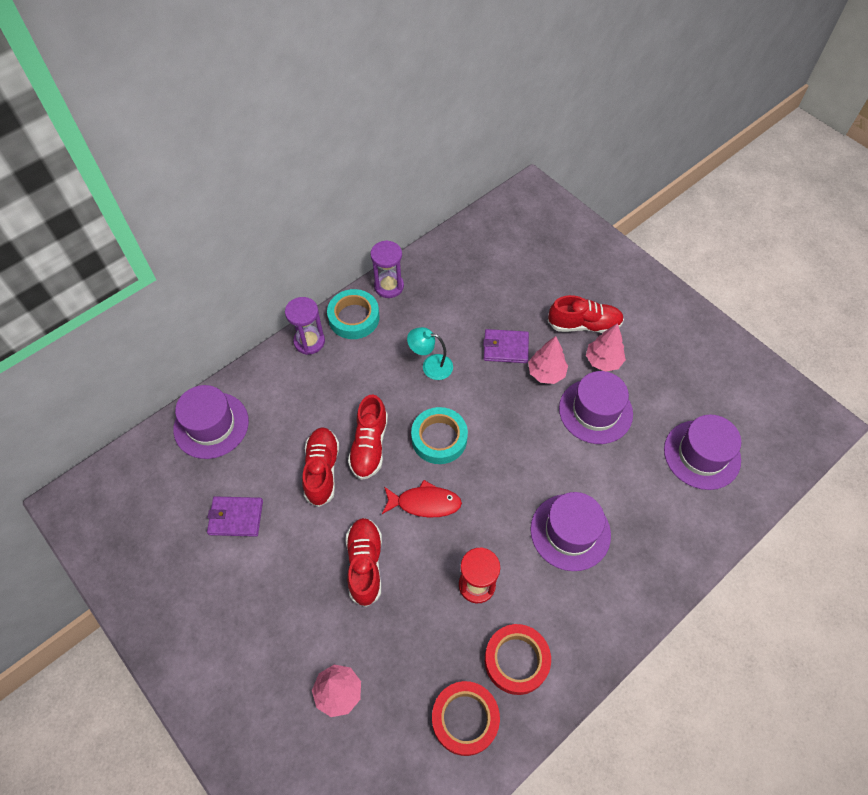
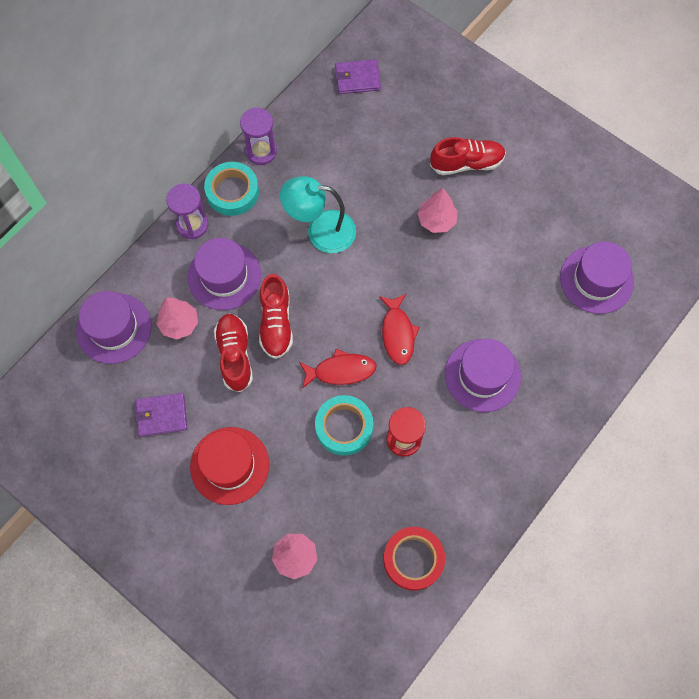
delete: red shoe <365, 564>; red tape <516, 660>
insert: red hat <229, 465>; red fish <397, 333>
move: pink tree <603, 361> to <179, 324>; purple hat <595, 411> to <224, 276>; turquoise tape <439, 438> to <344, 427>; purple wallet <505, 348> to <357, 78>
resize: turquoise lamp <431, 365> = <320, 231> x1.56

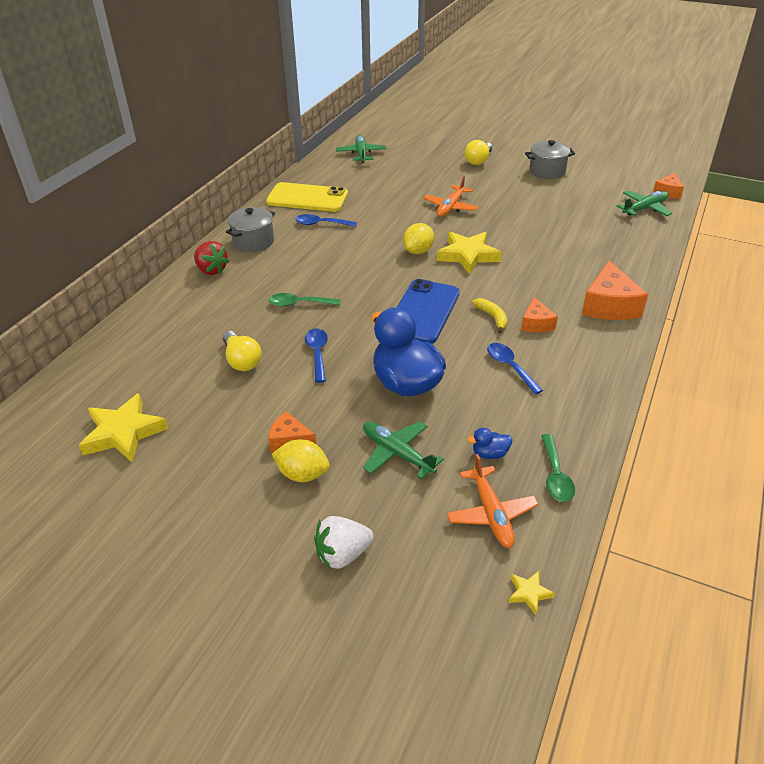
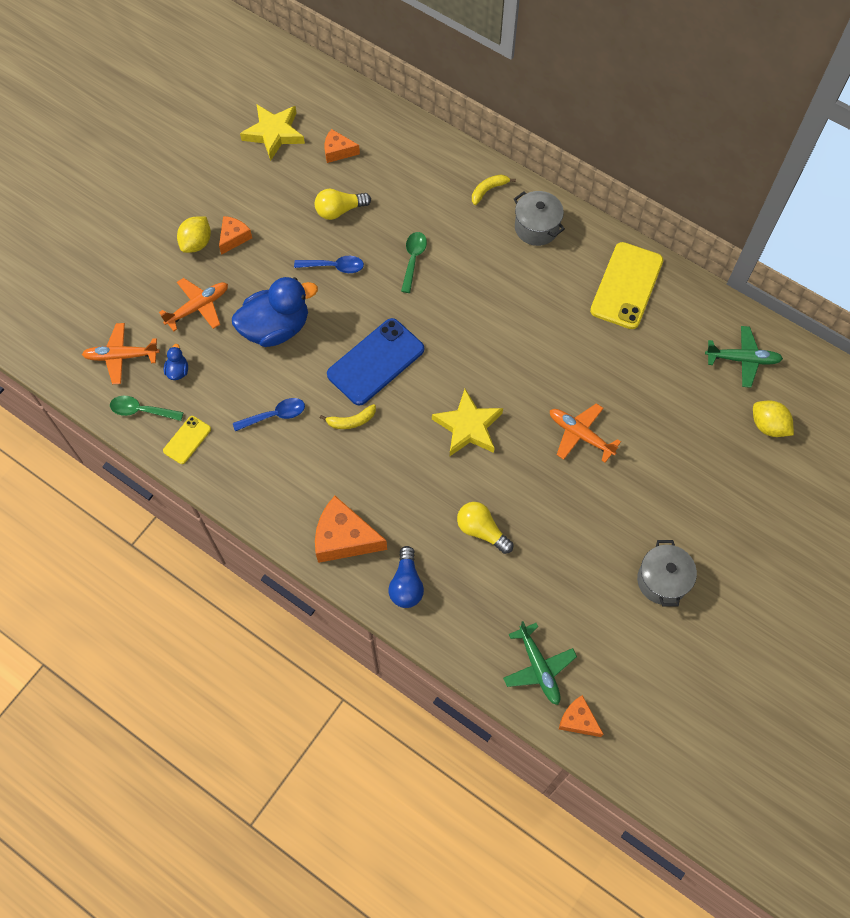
delete: blue spoon <321, 224>; white strawberry <342, 554>; yellow star <529, 593>
insert: yellow phone <187, 440>; blue light bulb <406, 584>
move: orange cheese <536, 324> to <338, 151>; yellow light bulb <478, 160> to <481, 530>; yellow lemon <418, 251> to <768, 426>
replace: red strawberry <211, 270> to yellow banana <488, 190>
recolor: green plane <397, 453> to orange plane <198, 307>
rotate: blue phone <423, 311> = <375, 362> 75 degrees counterclockwise

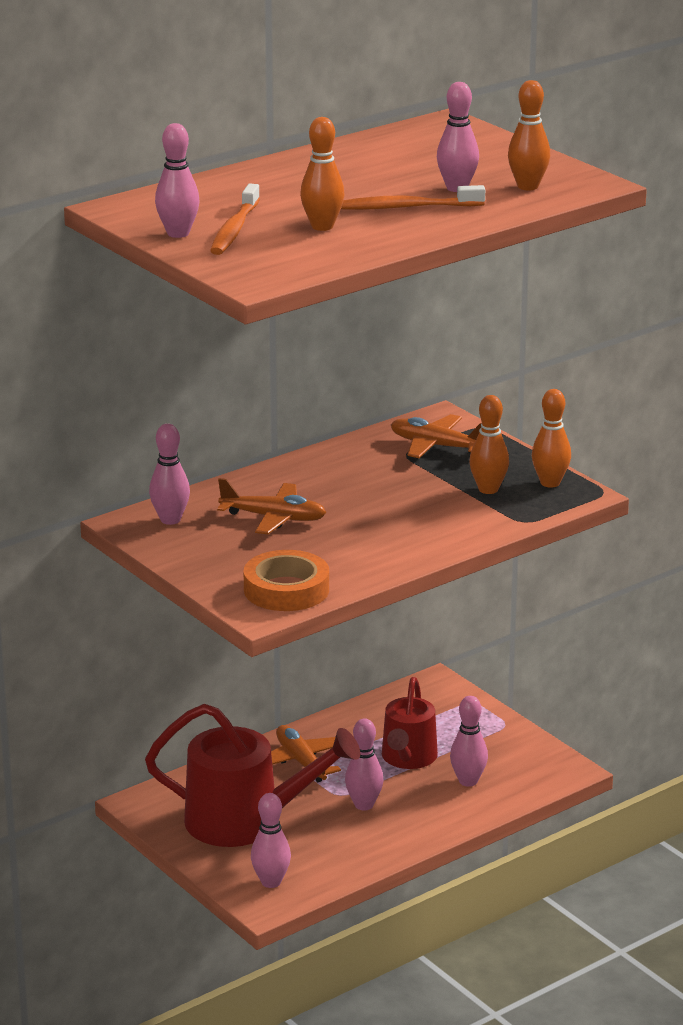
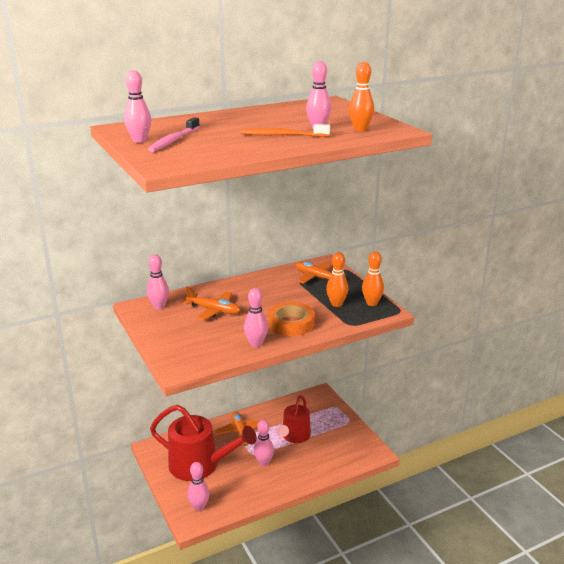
delete: orange bowling pin <322, 226>
move: pink bowling pin <468, 781> to <256, 344>; orange tape <286, 589> to <291, 323>
recolor: orange toothbrush <235, 229> to pink toothbrush <174, 140>

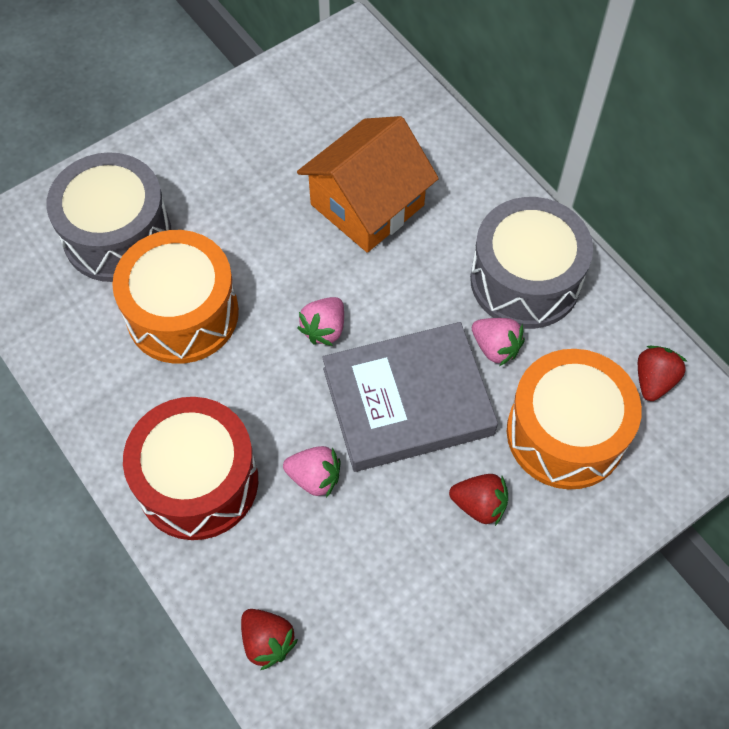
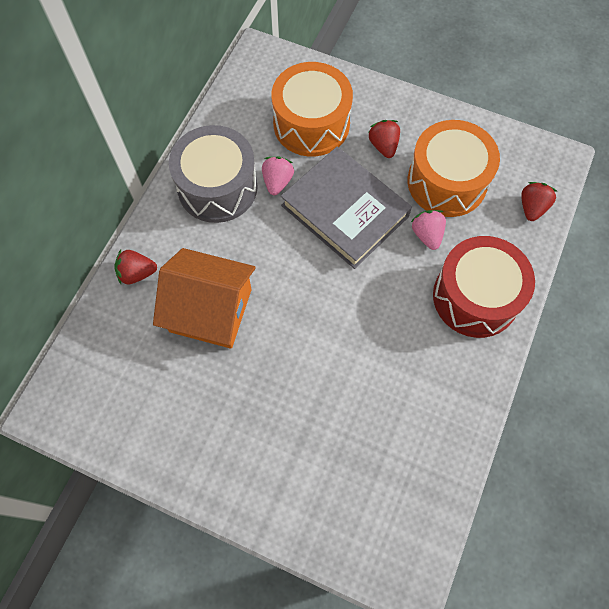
delete: grey drum <117, 235>; pink strawberry <324, 329>
move: red strawberry <653, 380> to <137, 273>; orange drum <182, 313> to <447, 182>

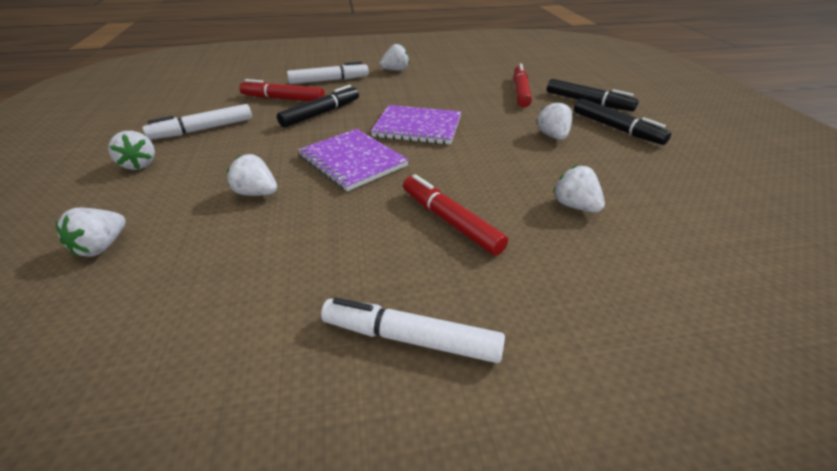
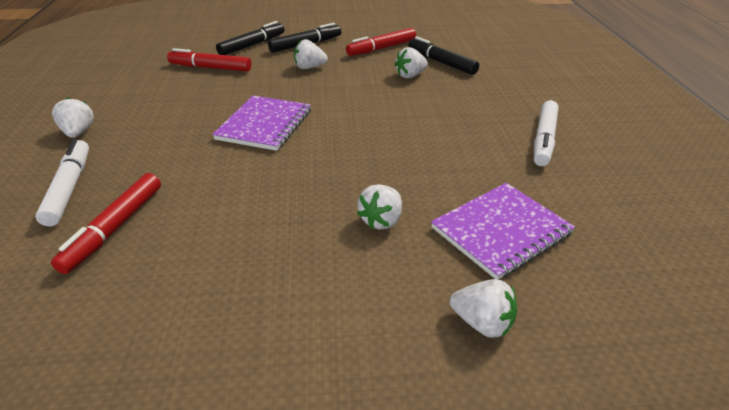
delete: white strawberry <139, 164>; white marker <202, 129>
move: red marker <450, 221> to <381, 48>; black marker <321, 113> to <441, 62>; purple notebook <352, 161> to <501, 231>

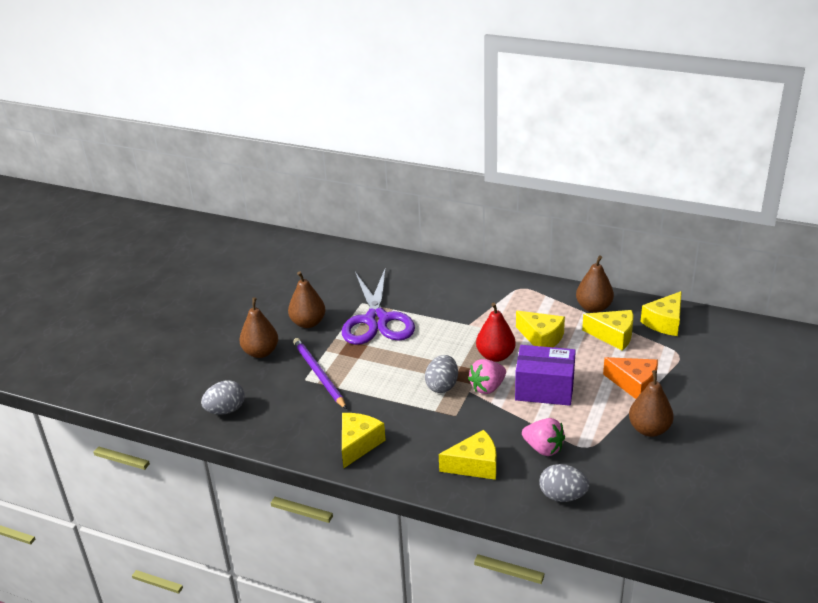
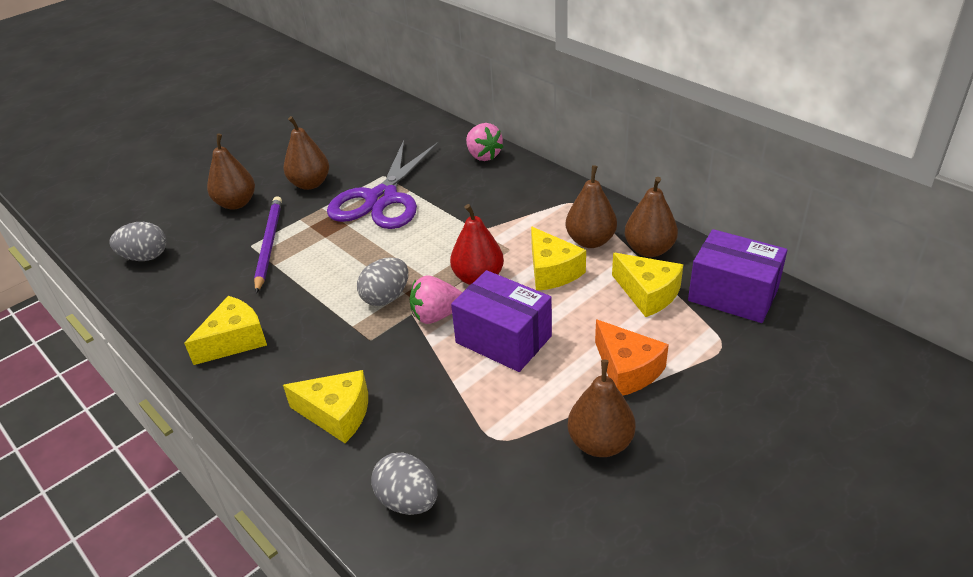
insert: brown pear <590, 241>
move: pink strawberry <543, 448> to <483, 155>
replace: yellow cheese <664, 322> to purple box <733, 295>

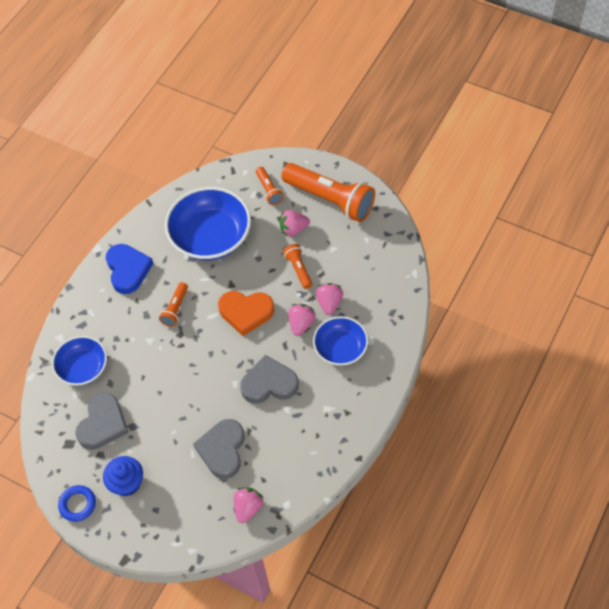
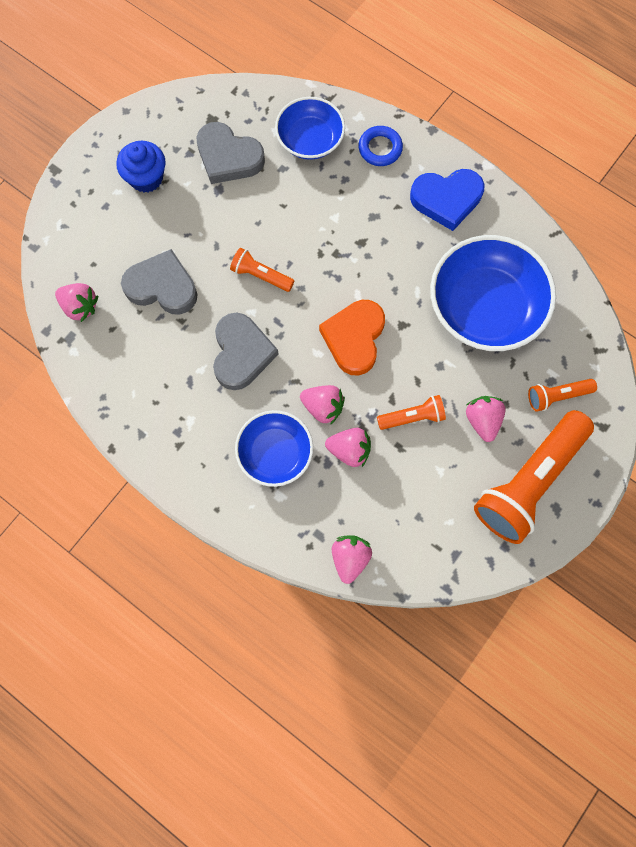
insert: pink strawberry <350, 558>
move: orange flashlight <175, 309> to <261, 275>; blue ring <78, 504> to <380, 148>

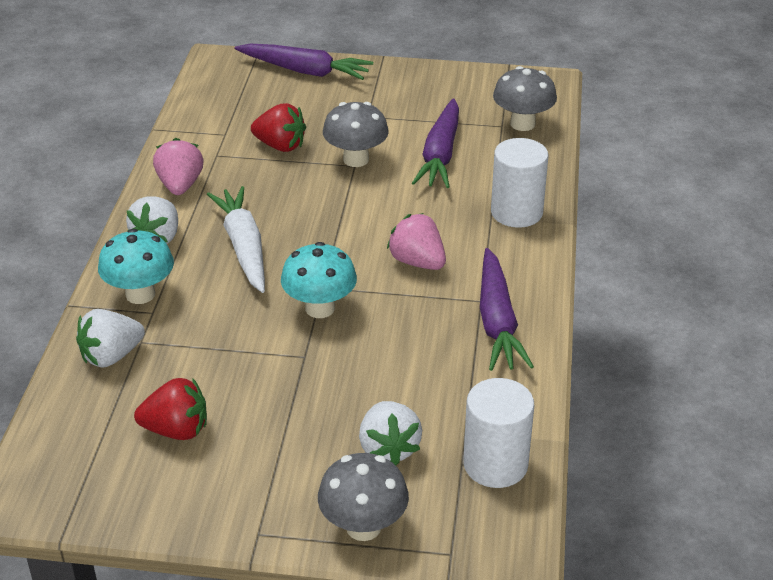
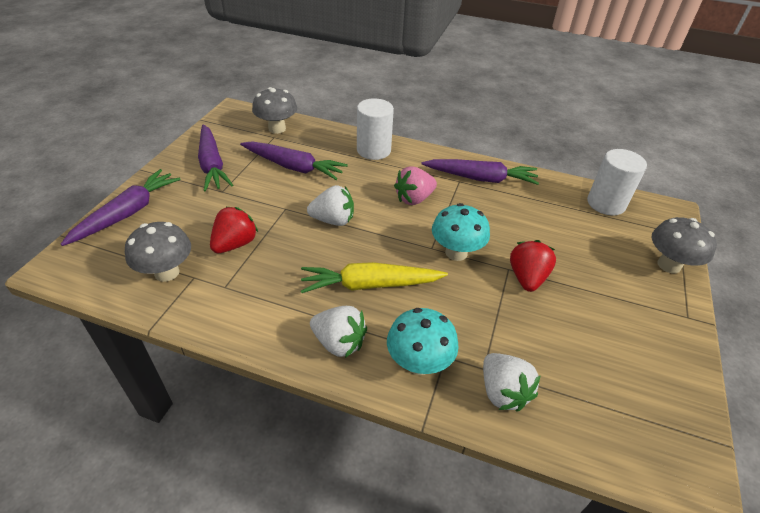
delete: pink strawberry <180, 185>
insert: purple carrot <212, 165>
move: grey mushroom <356, 159> to <167, 272>; white strawberry <388, 448> to <333, 220>; red strawberry <176, 430> to <527, 278>
recolor: white carrot <244, 247> to yellow carrot <370, 285>

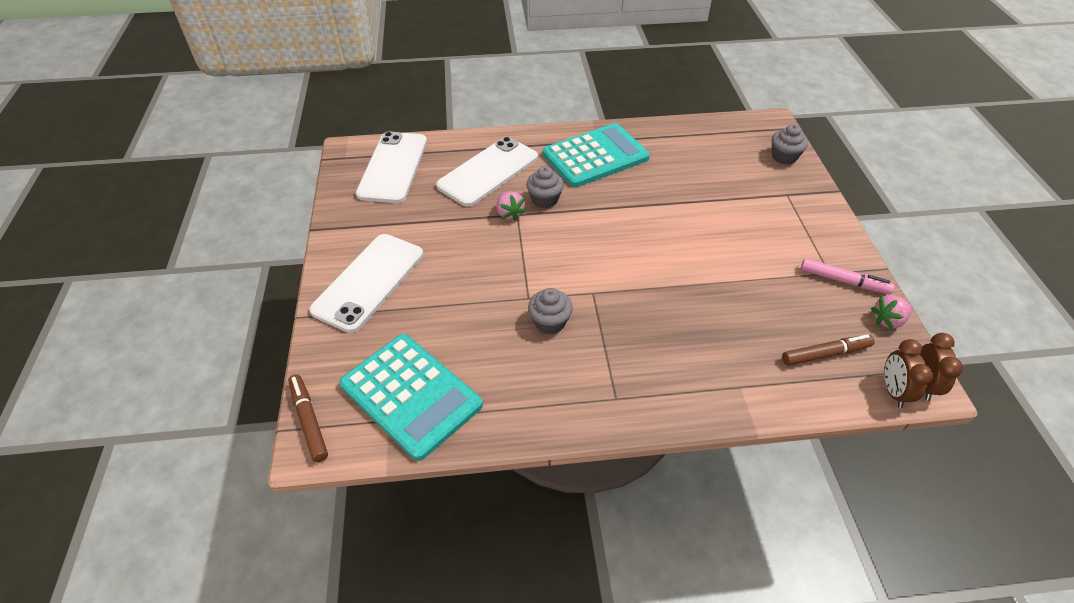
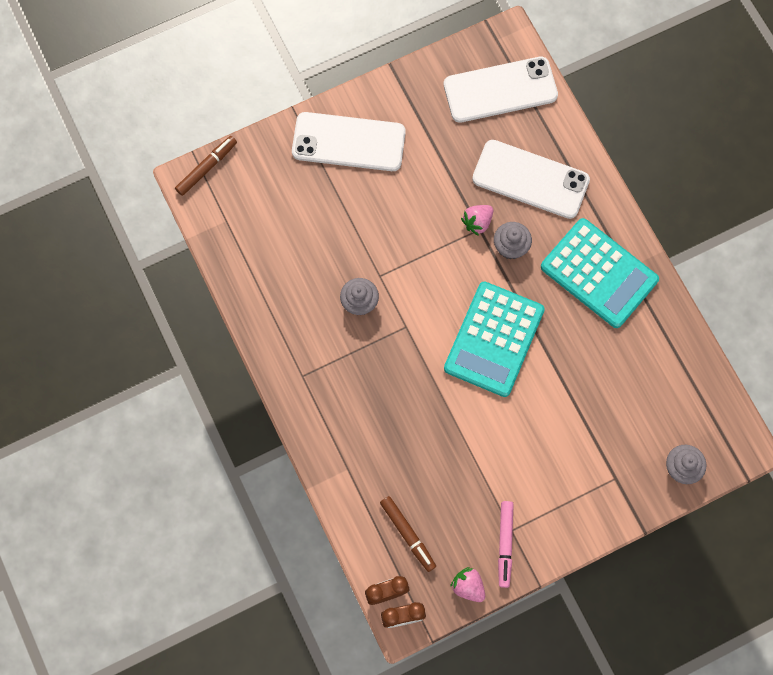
move: turquoise calculator <411, 395> to <494, 339>

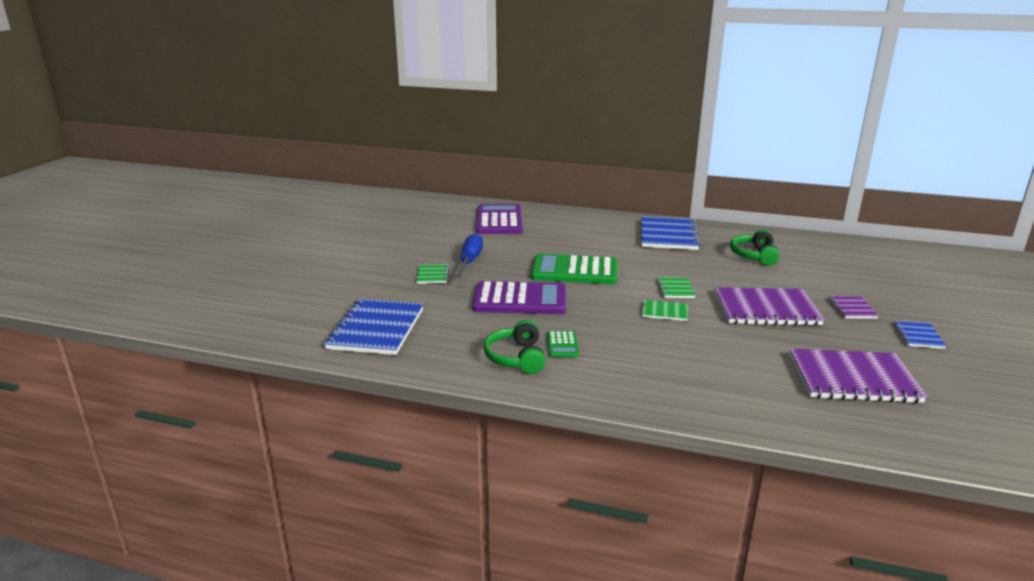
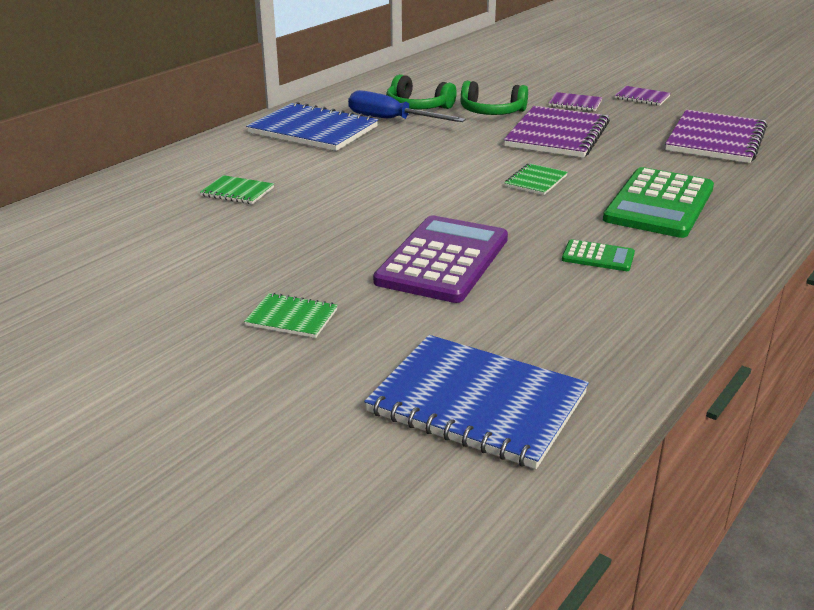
delete: purple calculator <499, 220>
move: green notebook <675, 289> to <237, 192>; blue screwdriver <470, 261> to <391, 120>; green headphones <516, 358> to <491, 112>; green calculator <574, 271> to <659, 204>
recolor: blue notebook <918, 336> to purple notebook <642, 97>

